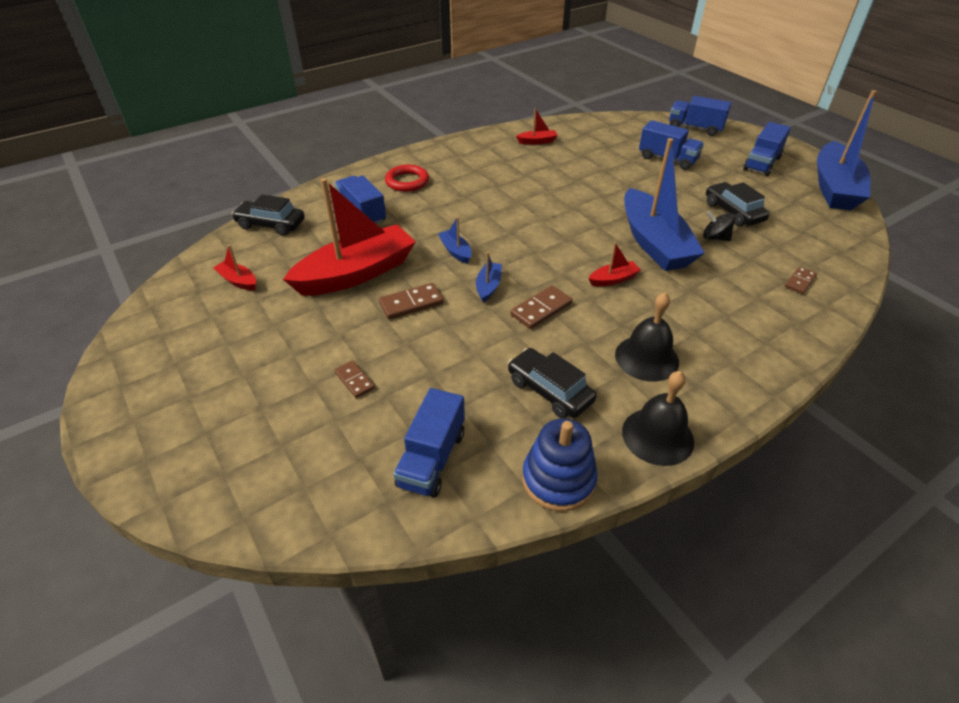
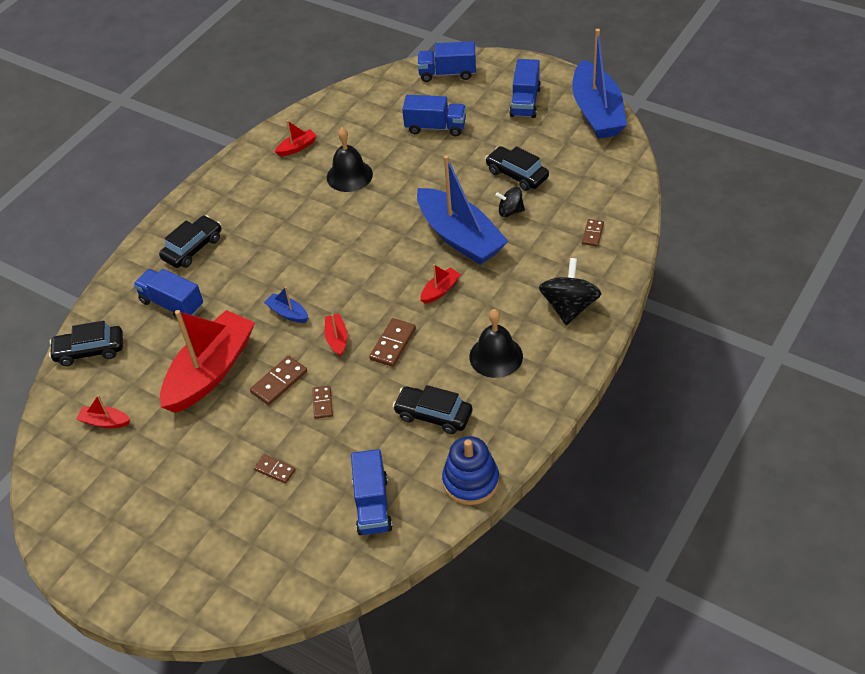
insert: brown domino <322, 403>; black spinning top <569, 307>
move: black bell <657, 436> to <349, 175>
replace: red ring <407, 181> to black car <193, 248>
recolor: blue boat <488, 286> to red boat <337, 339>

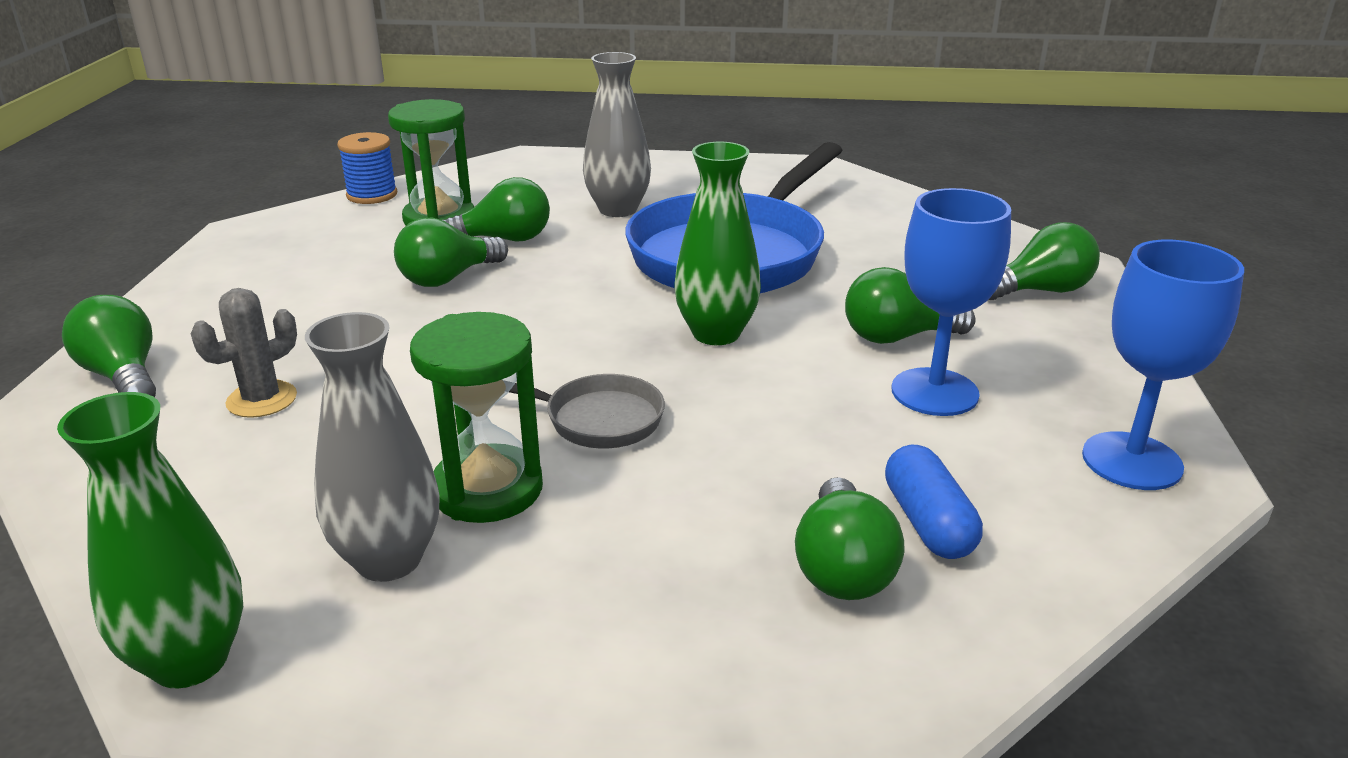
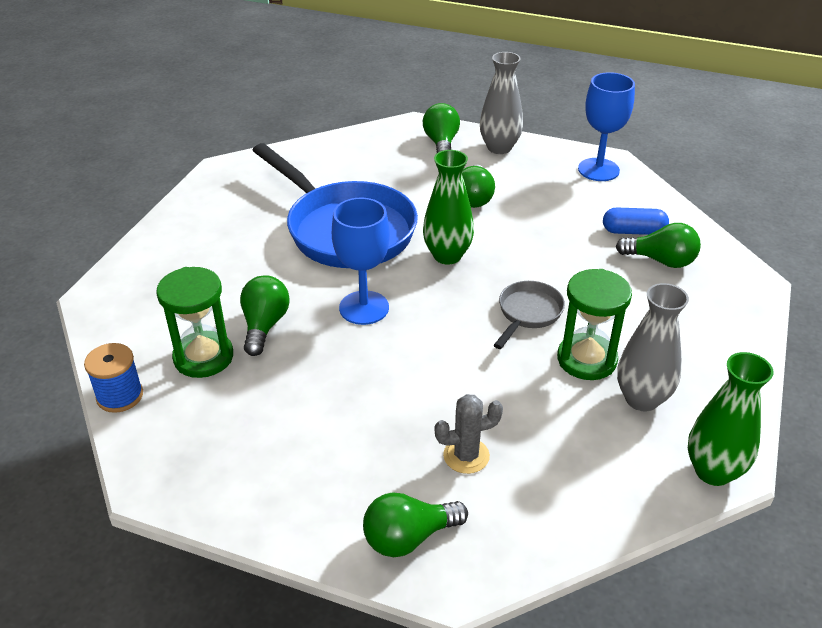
delete: green light bulb <448, 278>
move: blue goblet <934, 392> to <364, 308>; grey vase <618, 210> to <499, 148>
rotate: grey cactus <262, 400> = <466, 456> 75 degrees counterclockwise

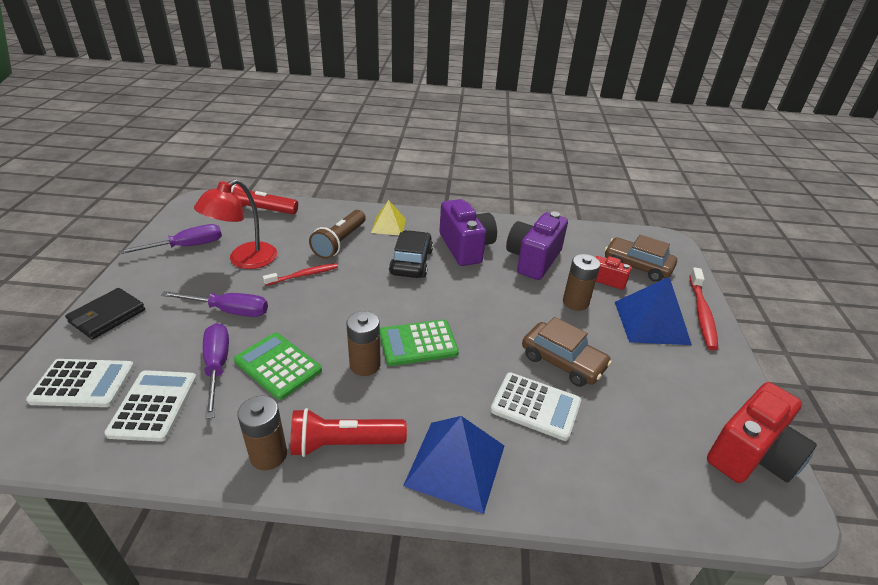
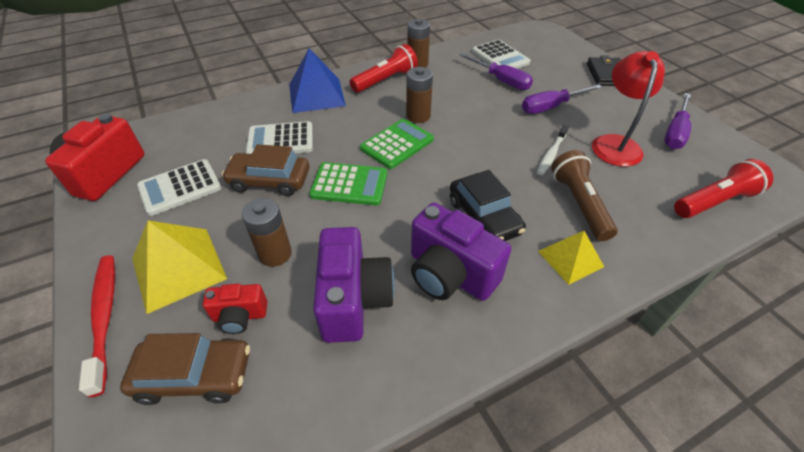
move: white calculator <83, 384> to <180, 187>; green calculator <278, 366> to <349, 184>
recolor: blue pyramid <651, 322> to yellow pyramid <178, 268>; red toothbrush <304, 275> to white toothbrush <551, 154>

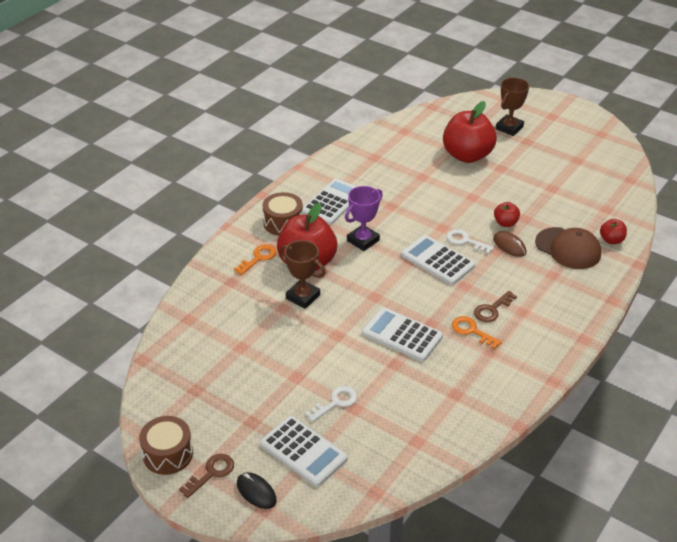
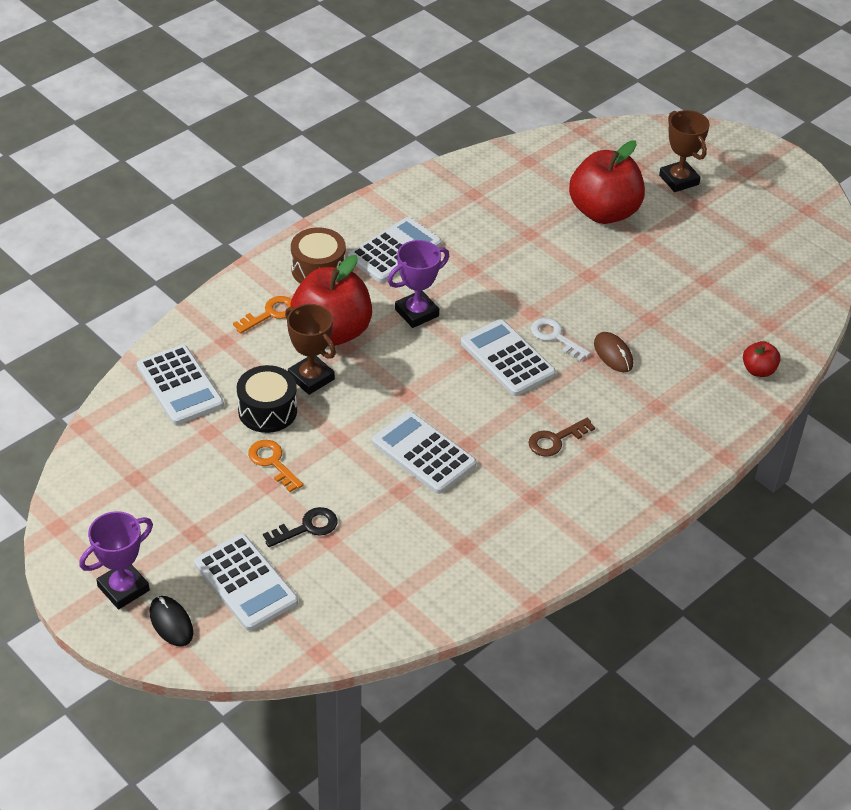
delete: brown drum <168, 454>; red apple <505, 223>; brown cap <568, 248>
insert: white calculator <180, 386>; black drum <267, 410>
move: orange key <472, 331> to <272, 462>
replace: brown key <211, 473> to purple trophy <123, 588>
recolor: white key <335, 402> to black key <307, 527>
rotate: brown trophy <509, 128> = <679, 180> 75 degrees counterclockwise

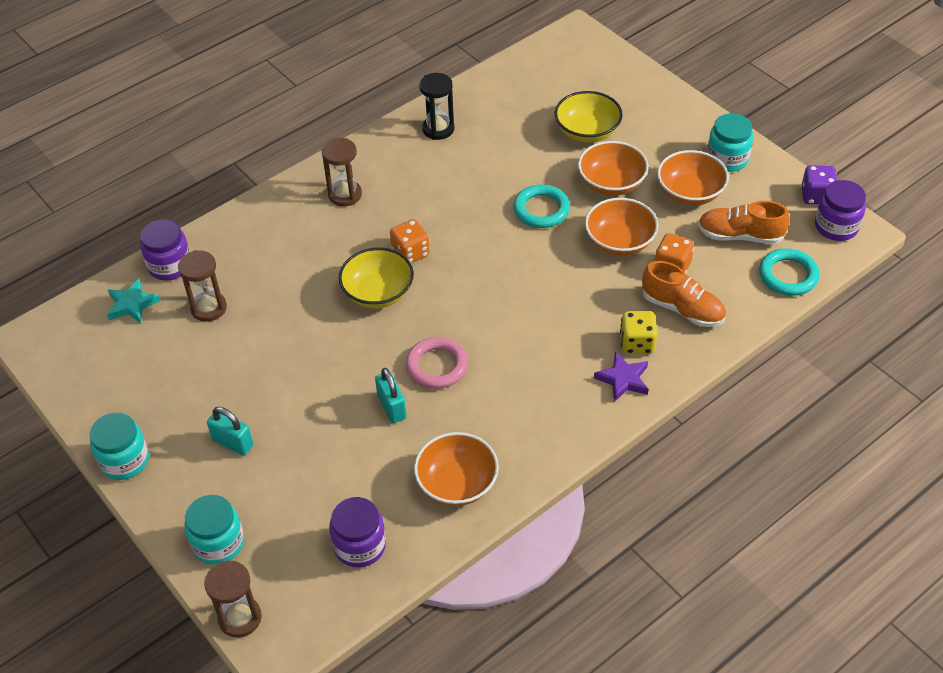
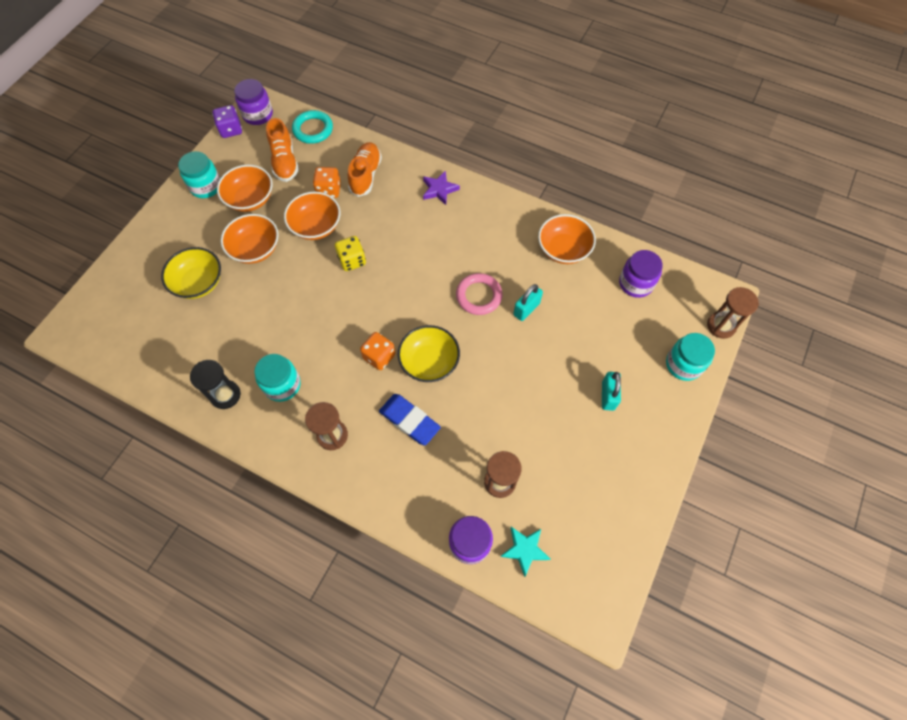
delete: turquoise ring <541, 210>
insert: blue eraser <409, 420>
move: turquoise jar <124, 460> to <282, 385>; yellow dice <637, 343> to <352, 260>

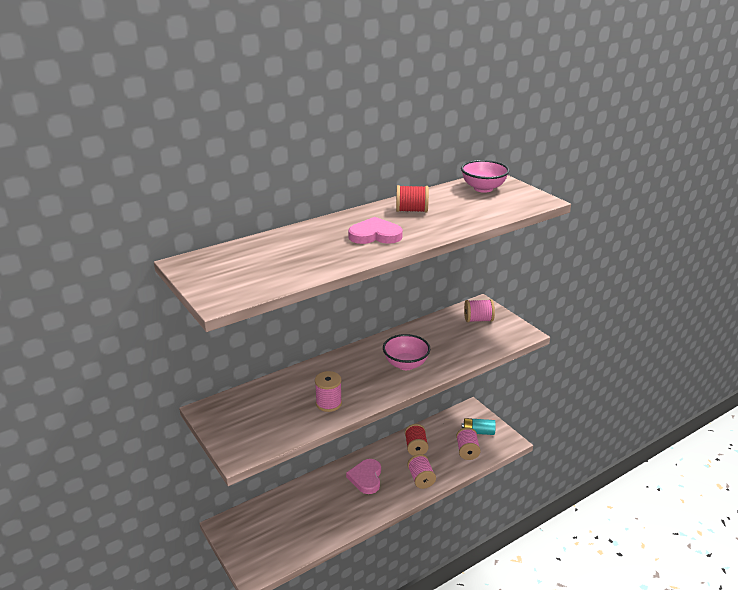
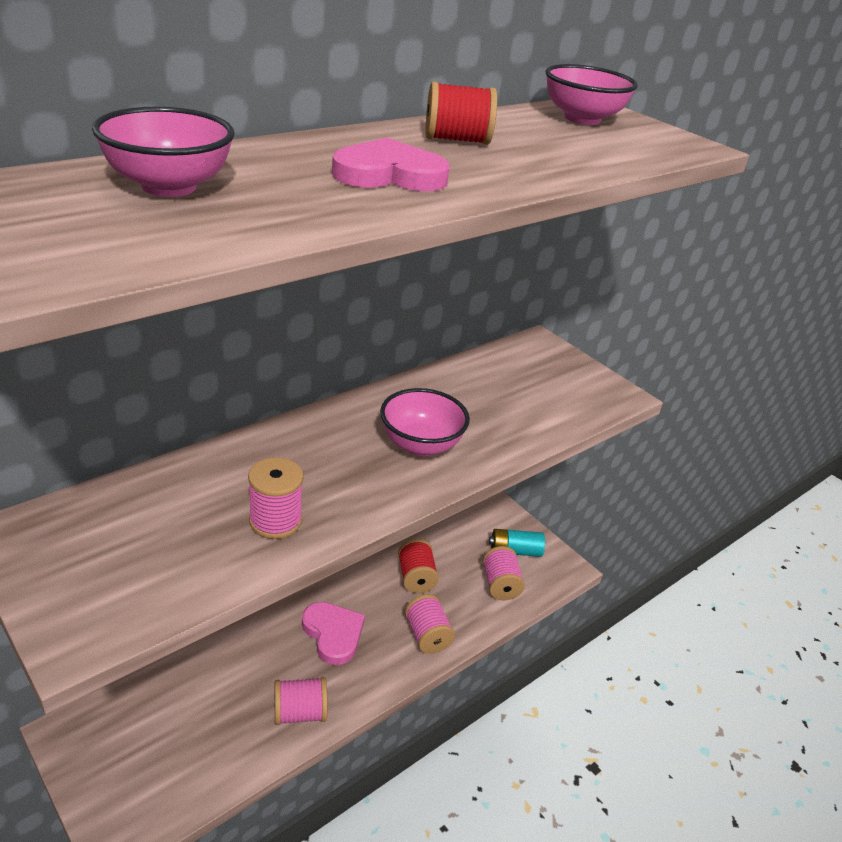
insert: pink bowl <169, 187>
move: pink spool <478, 320> to <300, 713>
rotate: pink heart <366, 478> = <333, 634> 150 degrees clockwise

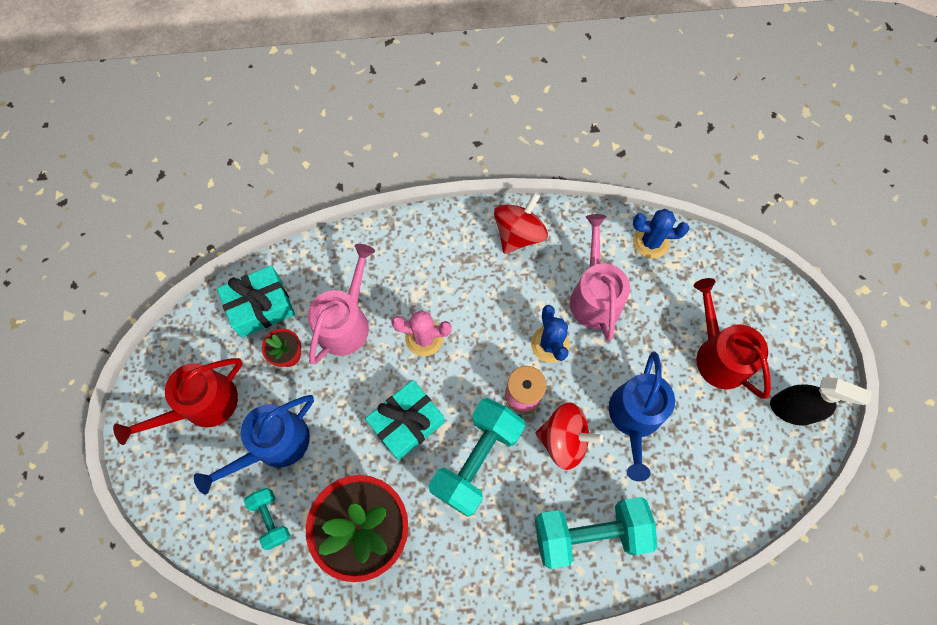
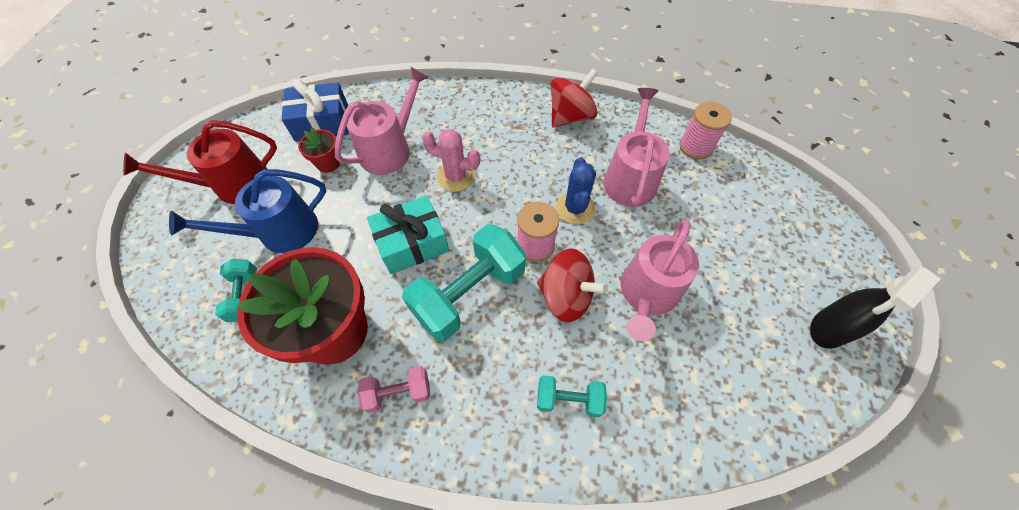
delete: red watering can <719, 355>
insert: pink dumbbell <398, 392>
replace: blue cactus <650, 242> to pink spool <695, 147>
recolor: turquoise gift <261, 307> to blue gift <322, 123>; blue watering can <634, 417> to pink watering can <647, 294>
rotate: black spray bottle <792, 409> = <829, 328> 105 degrees clockwise
resize: turquoise dumbbell <589, 533> = <569, 399> x0.51

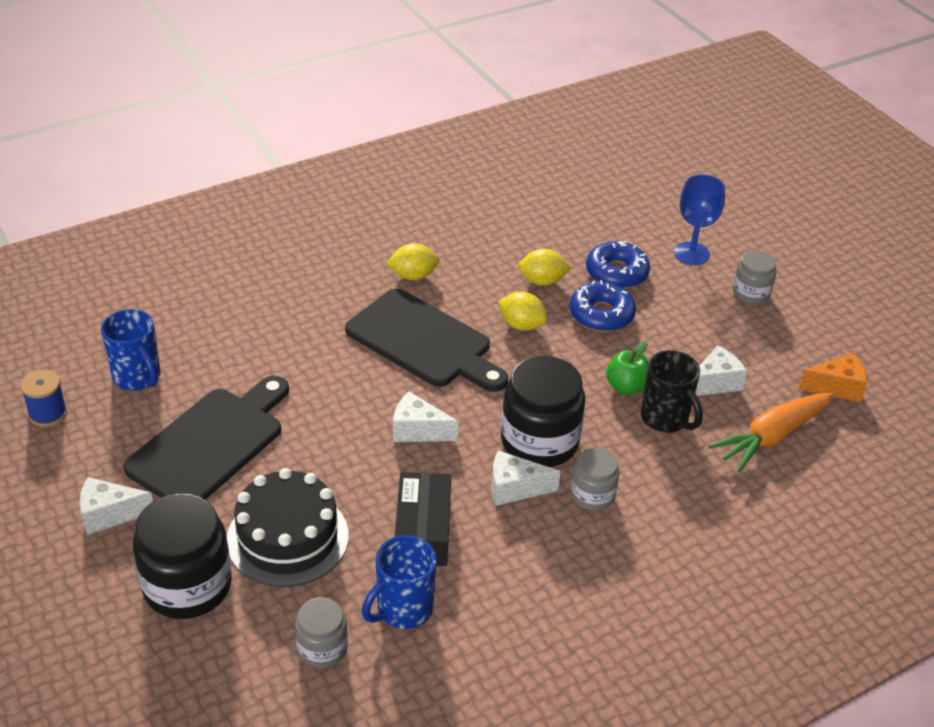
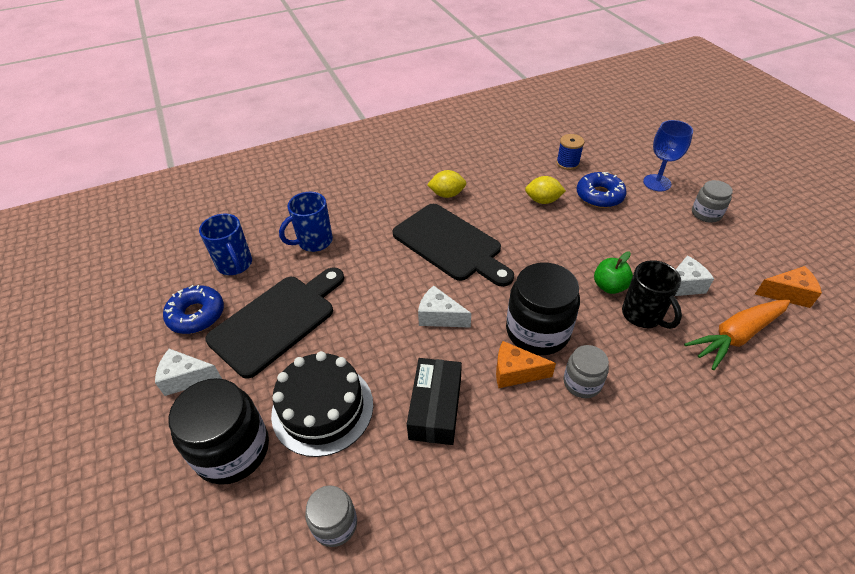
delete: yellow lemon <521, 325>
move: blue donut <601, 314> to <196, 315>; blue mug <403, 610> to <314, 242>; blue spool <48, 413> to <567, 163>
recolor: white cheese <514, 488> to orange cheese <515, 372>

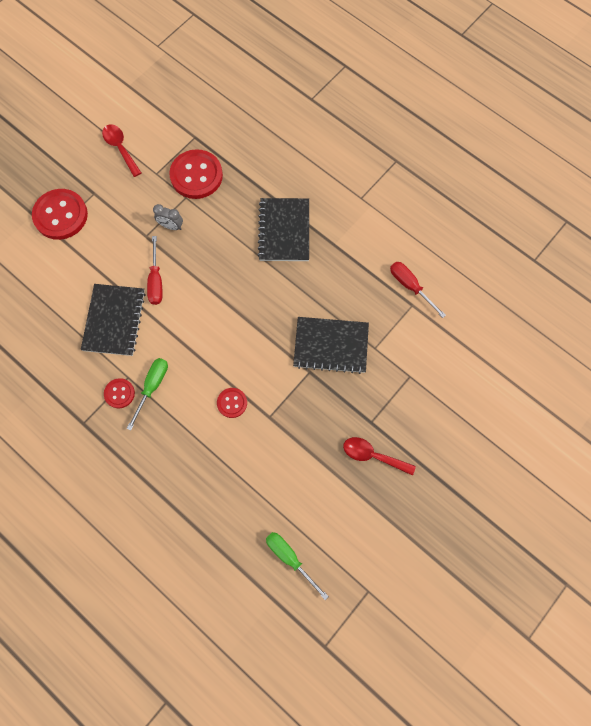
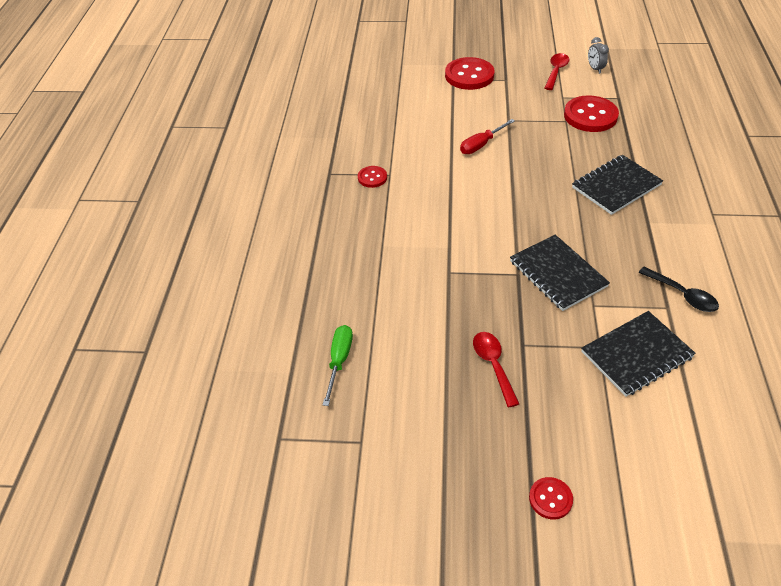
delete: green screwdriver <152, 387>
move: red button <232, 403> to <550, 499>; black notebook <114, 320> to <636, 355>; grey clock <171, 226> to <595, 69>
replace: red screwdriver <410, 286> to black spoon <682, 295>

